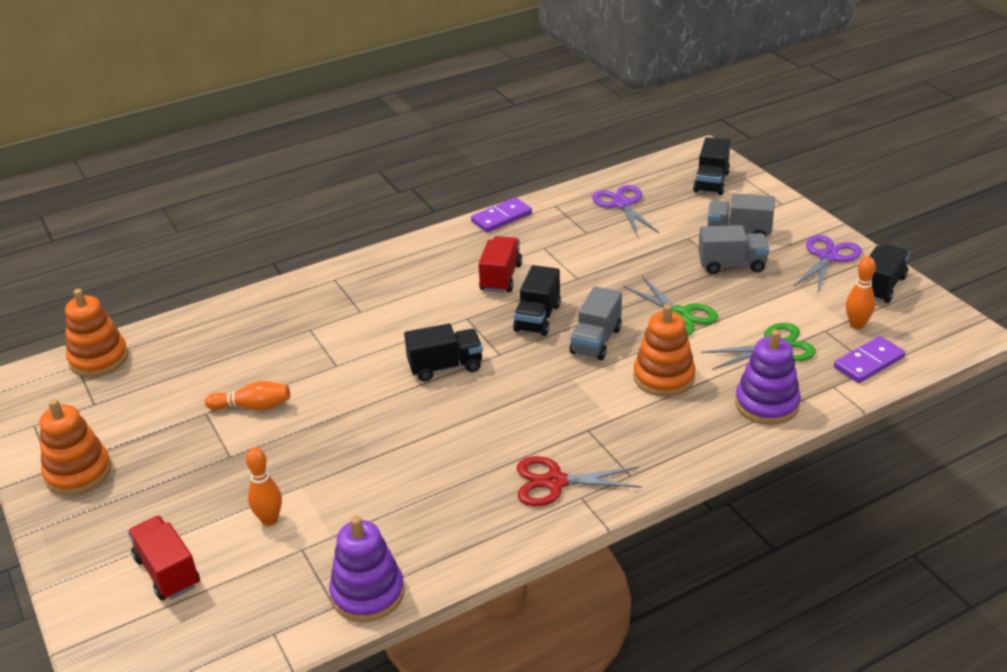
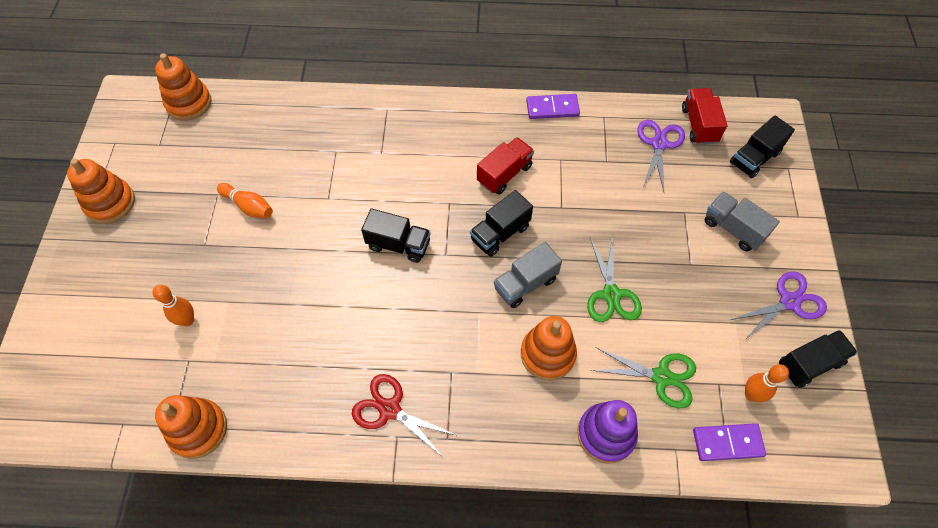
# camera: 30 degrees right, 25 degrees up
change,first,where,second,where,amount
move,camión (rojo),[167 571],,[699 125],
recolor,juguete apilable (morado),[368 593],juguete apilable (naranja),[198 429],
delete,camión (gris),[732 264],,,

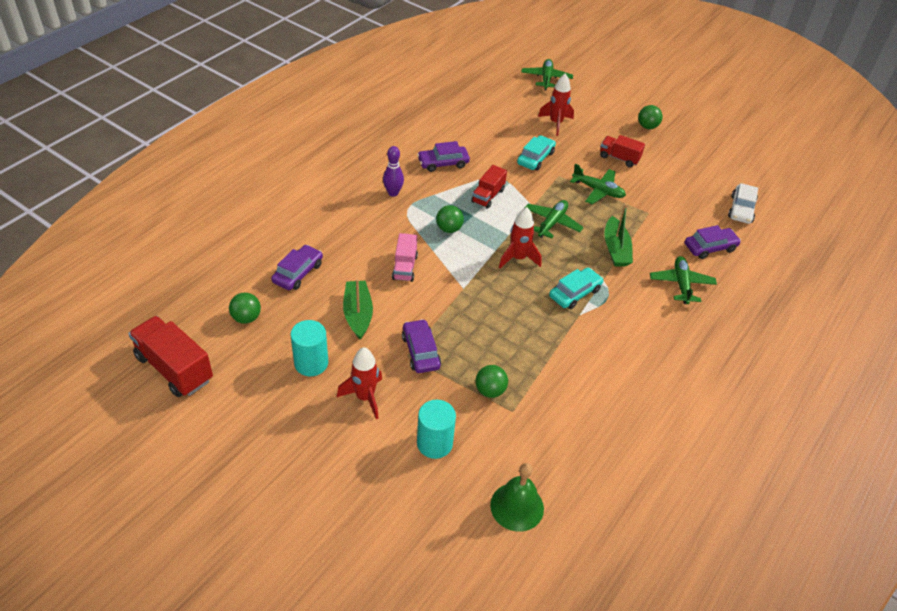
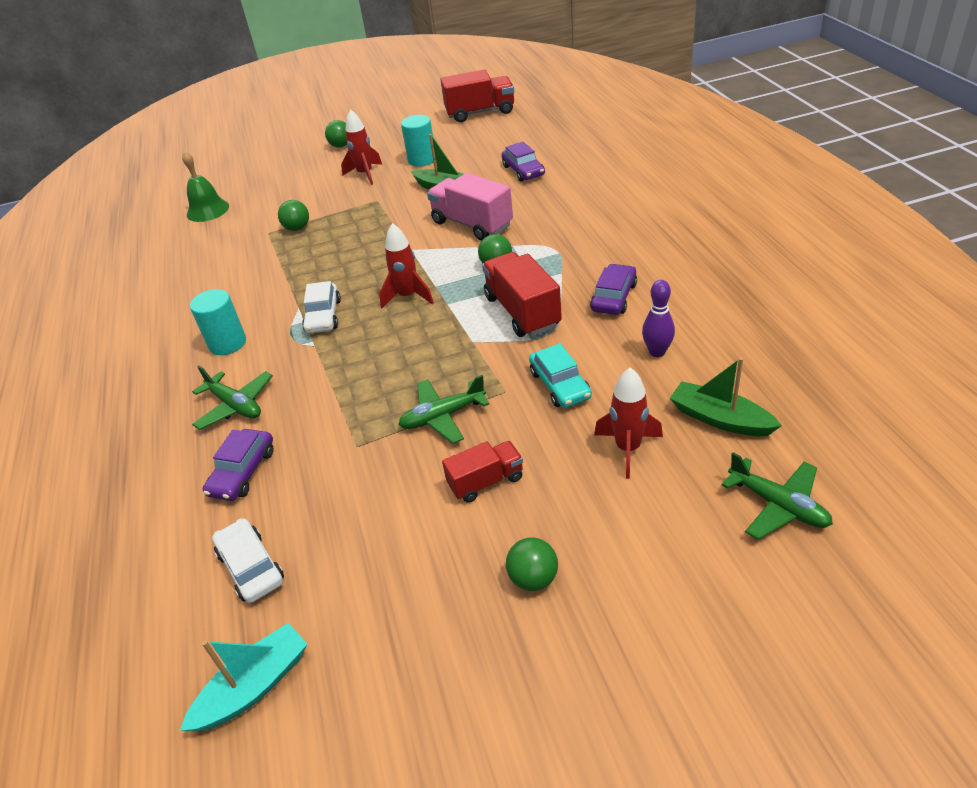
# camera: 135 degrees right, 5 degrees down
change,first,where,second,where,amount
move,pelota (verde),[246 318],,[341 146],
move,bolo (morado),[393 193],,[657 352],
resize,camión (rosa),[405 267],,[472 224],x1.67
delete,coche (morado),[421 351],,,
move,cilindro (turquesa),[434 443],,[227 343],
resize,camión (rojo),[488 196],,[522 311],x1.67
delete,avión (verde),[552 223],,,
recolor,coche (turquesa),[575 293],coche (blanco),[323 316],
move,barco (verde),[616 249],,[720 419],
insert,,,barco (turquesa),[254 687],

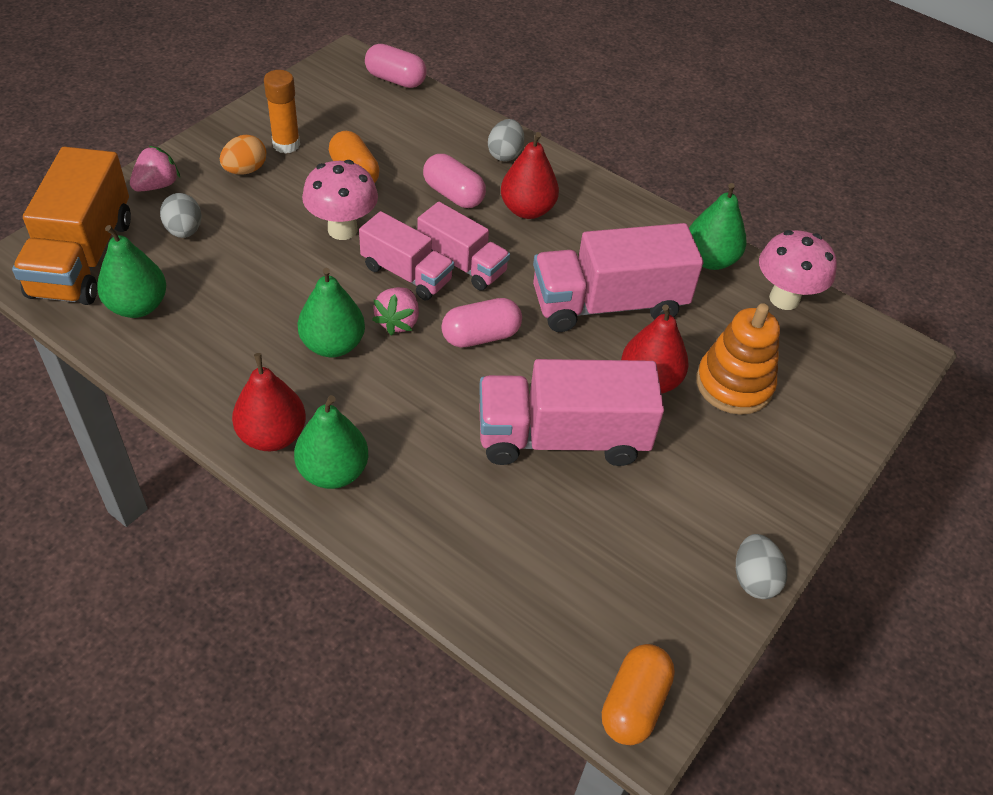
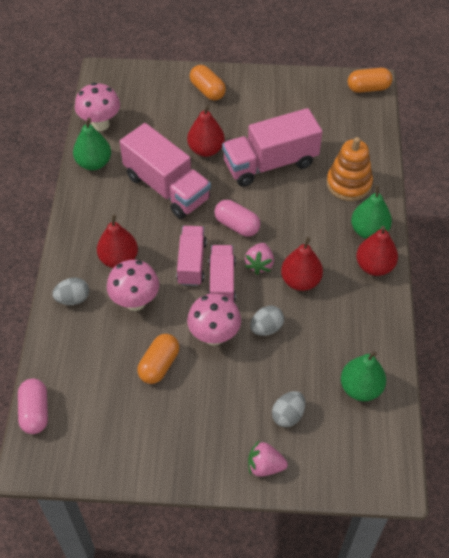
# camera: 120 degrees left, 5 degrees up
change,first,where,second,where,amount
delete,camión (naranja),[83 257],,,
delete,huevo (naranja),[245 170],,,
delete,barra de pegamento (naranja),[286 144],,,
recolor,pera (verde),[333 345],pera (rojo),[300 281],
rotate,fresa (rosa),[398 322],,[259 264],120 degrees clockwise
replace,cápsula (rosa),[453 194],seta (rosa),[135 302],
rotate,camión (rosa),[562 438],,[270 163],105 degrees clockwise
move,juguete apilable (naranja),[734 384],,[349 184],
move,huevo (gris),[754 579],,[266 328],
insert,,,cápsula (naranja),[207 90],

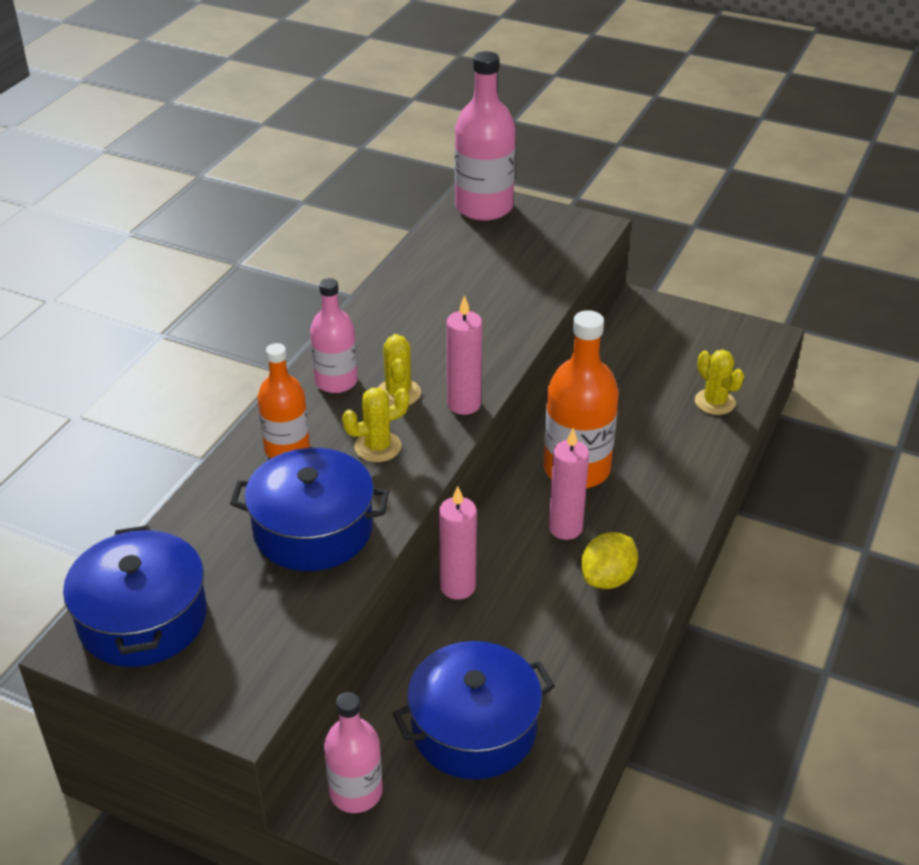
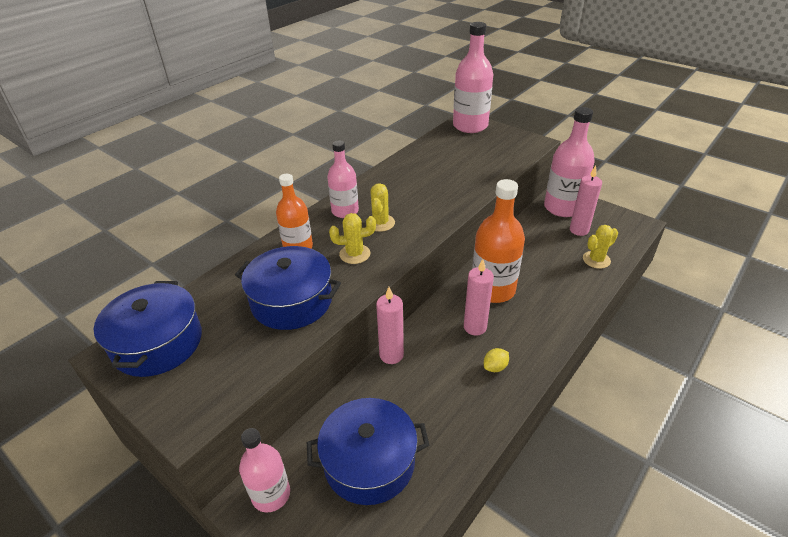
# camera: 15 degrees right, 0 degrees up
change,first,where,second,where,amount
move,vela (rosa),[464 404],,[579 230],
resize,limón (amarillo),[607 578],,[495 367],x0.61
rotate,cactus (amarillo),[714 402],,[596 260],75 degrees clockwise
insert,,,botella (rosa),[562 208],

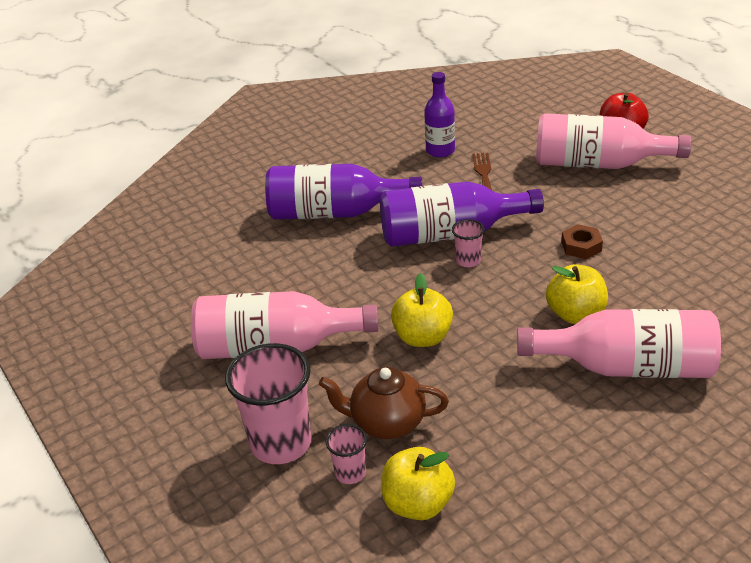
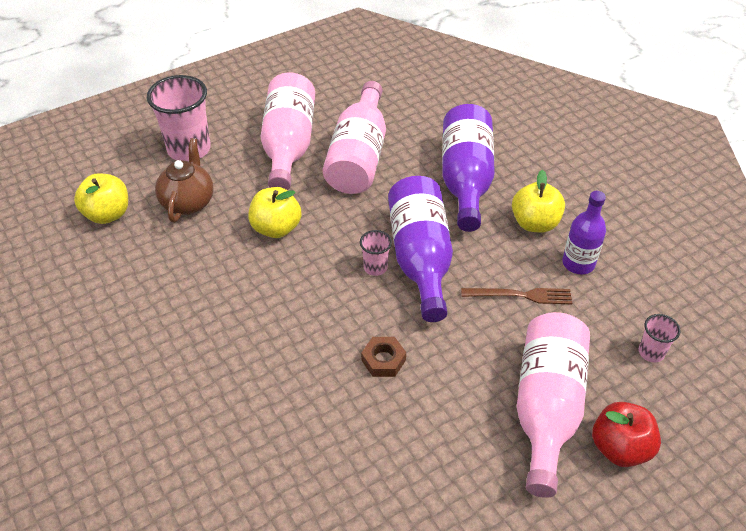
# camera: 90 degrees right, 10 degrees up
change,first,where,second,where,amount
move,vaso (rosa),[350 473],,[651 352],
move,botella (rosa),[627 367],,[359 156],
move,manzana (amarillo),[575 314],,[534 223],

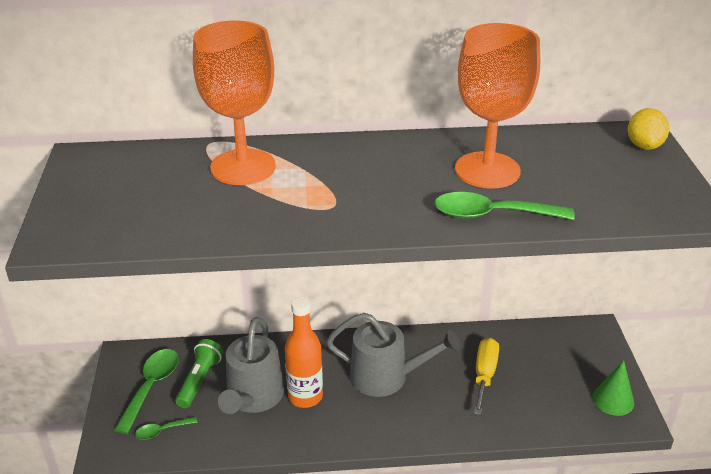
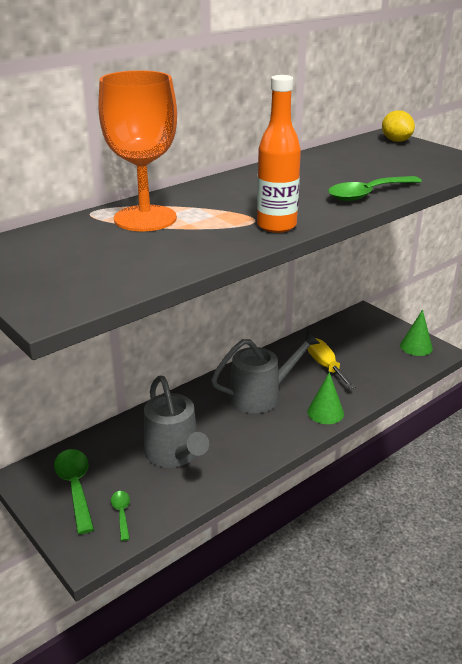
# camera: 35 degrees left, 5 degrees down
change,first,where,second,where,amount
rotate,cuchara (verde),[162 431],,[122 513],135 degrees clockwise
delete,lámpara de mano (verde),[200 380],,,
move,botella (naranja),[305 396],,[276 226],
delete,copa (naranja),[487 170],,,
insert,,,cono (verde),[325 412],

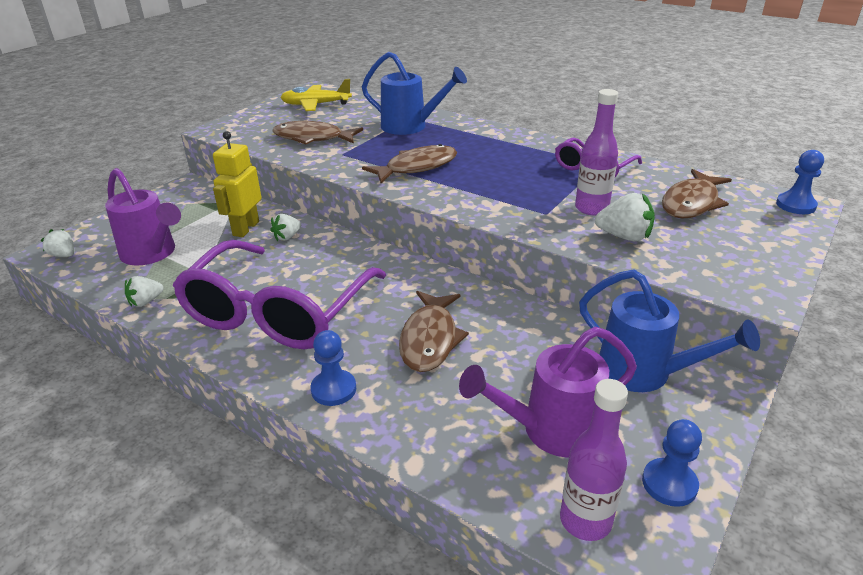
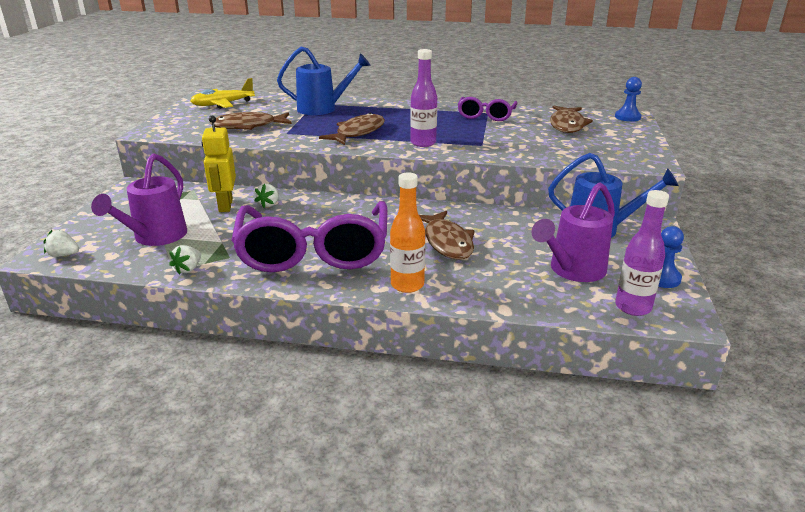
# camera: 25 degrees left, 5 degrees down
change,first,where,second,where,amount
rotate,regadera (morado),[152 254],,[155 237],90 degrees clockwise
replace,peón (azul),[333 389],botella (naranja),[407 285],
move,botella (morado),[591 208],,[423 143],
delete,fresa (blanco),[624 236],,,

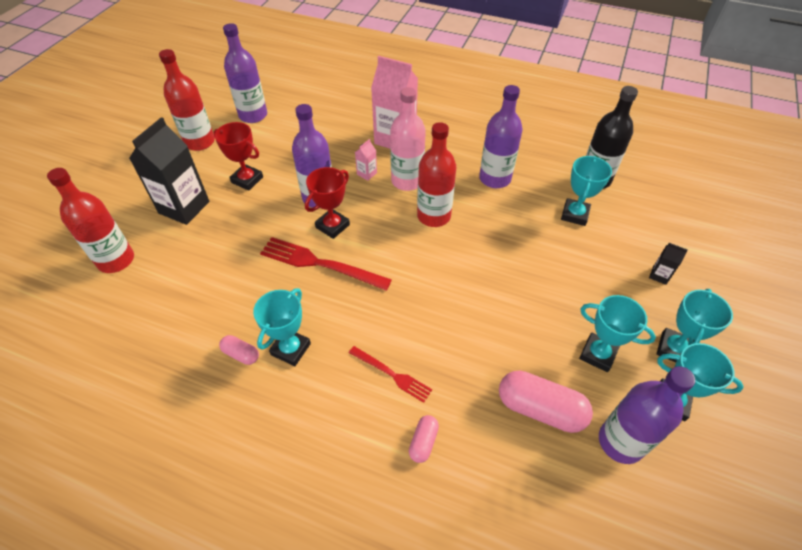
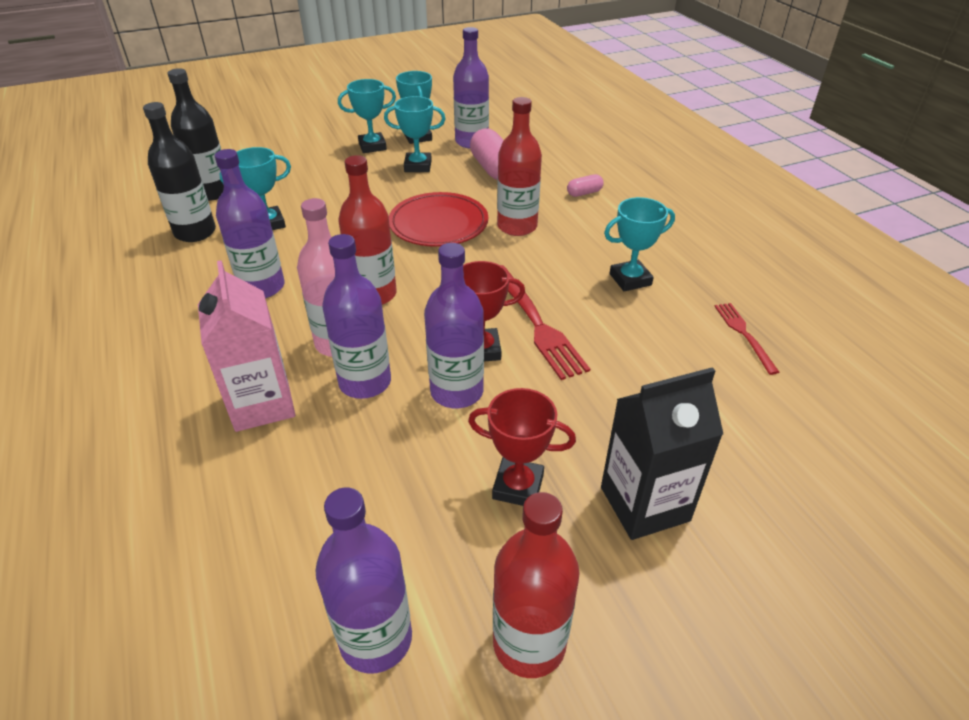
# camera: 135 degrees left, 10 degrees down
change,first,where,second,where,amount
move,botella (rojo),[116 260],,[517 226],
rotate,trofeo (rojo),[247 180],,[518 486],60 degrees counterclockwise
delete,cápsula (rosa),[241 354],,,
move,tenedor (rojo),[391 374],,[744 335],
replace,cartón de leche (rosa),[367 173],botella (morado),[365 382],
rotate,trofeo (turquesa),[597 354],,[418 166],75 degrees counterclockwise
delete,cartón de leche (negro),[659 275],,,
insert,,,botella (negro),[212 192],
insert,,,plato (rojo),[438 224],

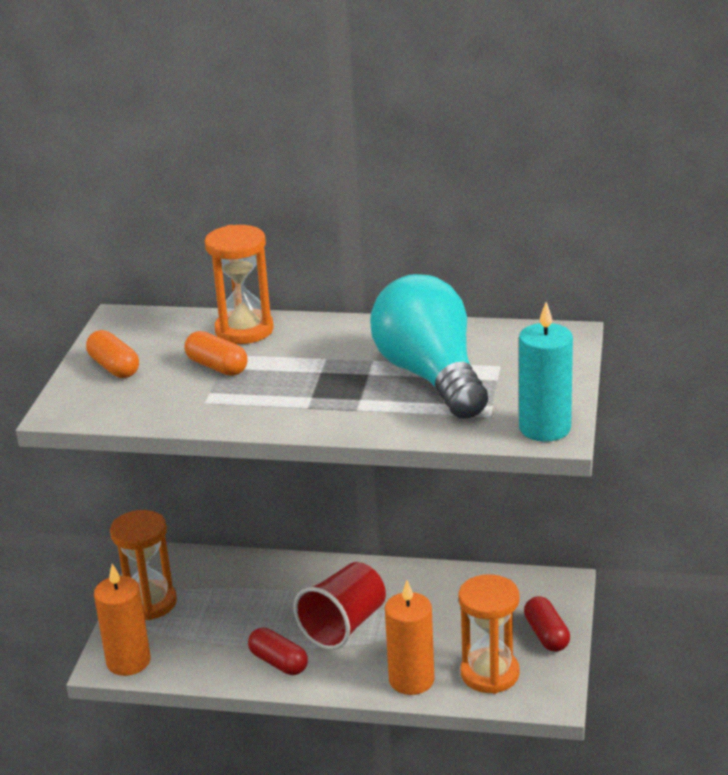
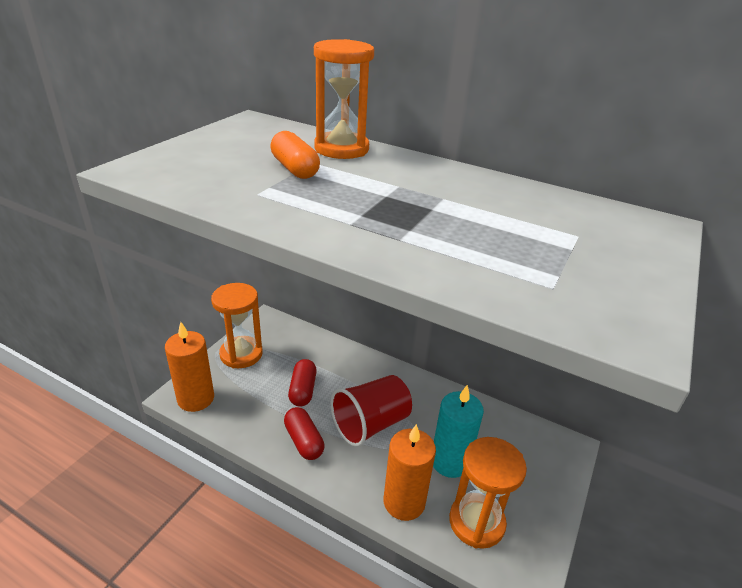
# camera: 15 degrees right, 5 degrees up
change,first,where,second,where,amount
delete,cápsula (naranja),[114 367],,,
delete,bombilla (turquesa),[431 376],,,
move,vela (turquesa),[544 428],,[450 461],
move,cápsula (rojo),[546 635],,[302 390],

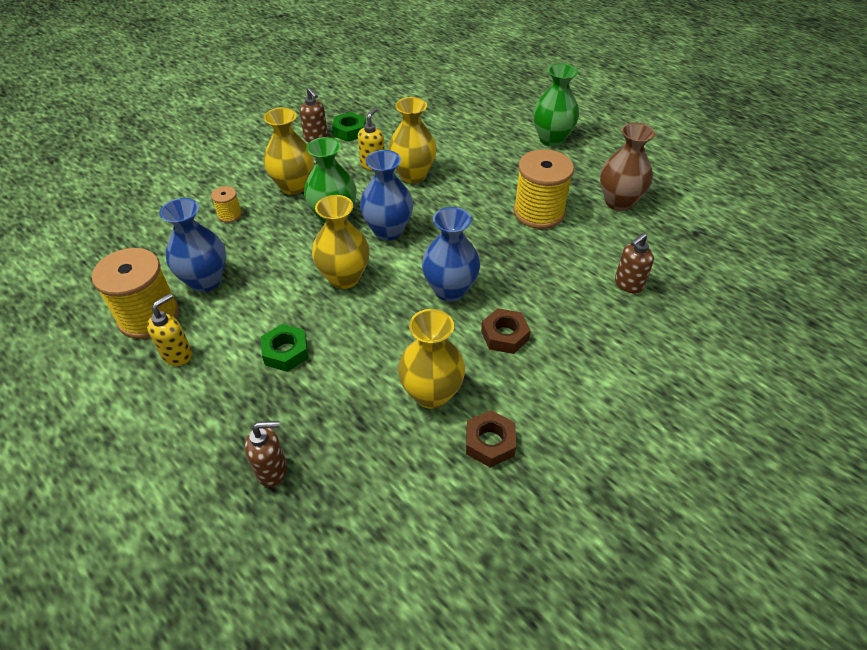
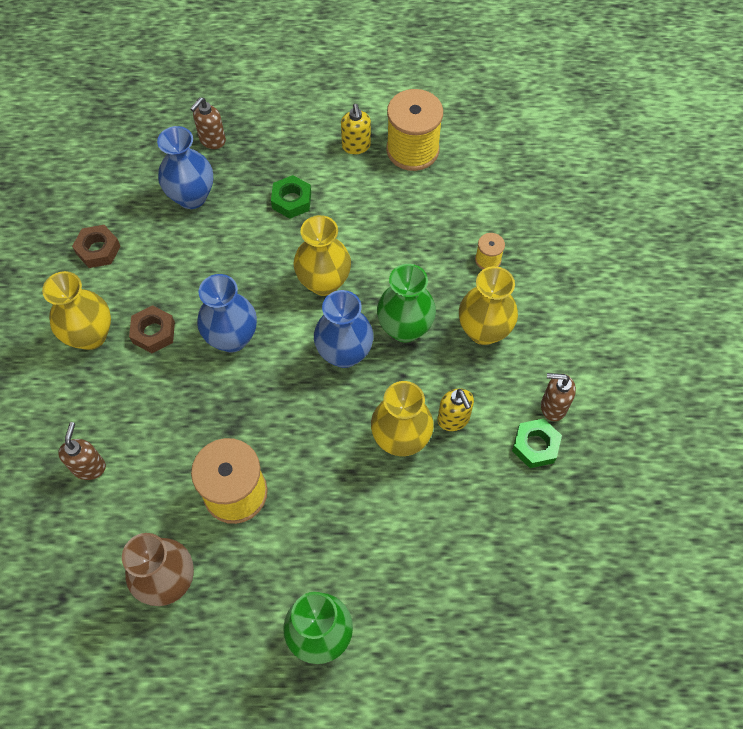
# camera: 135 degrees right, 15 degrees up
change,first,where,second,where,amount
move,florero (azul),[205 281],,[192 197],
move,florero (amarillo),[431 394],,[90 335],

